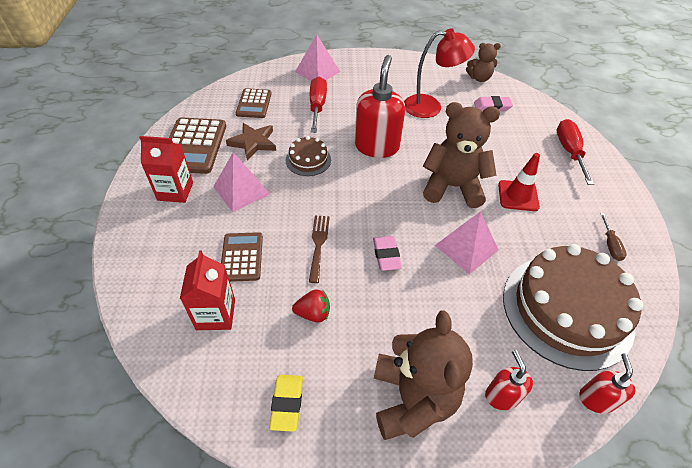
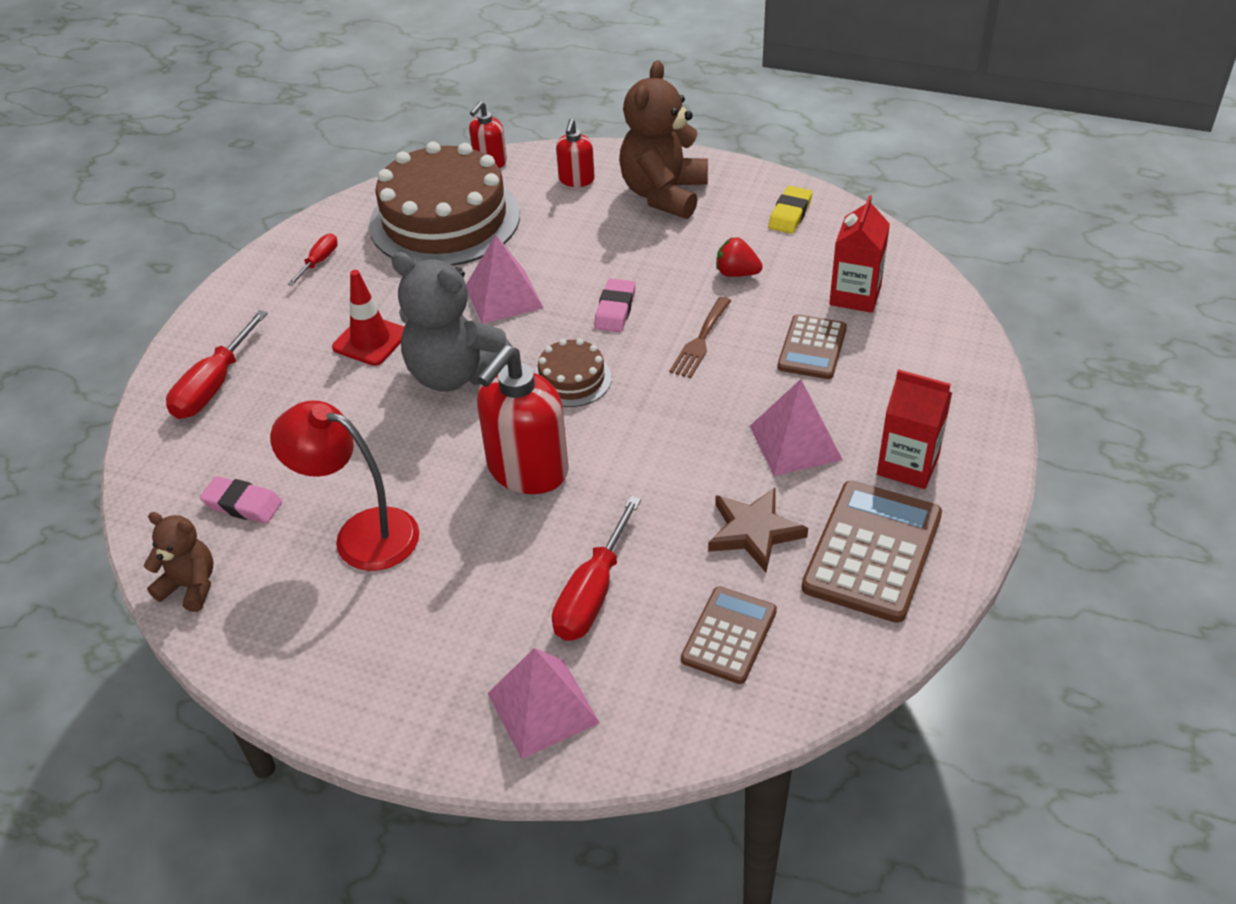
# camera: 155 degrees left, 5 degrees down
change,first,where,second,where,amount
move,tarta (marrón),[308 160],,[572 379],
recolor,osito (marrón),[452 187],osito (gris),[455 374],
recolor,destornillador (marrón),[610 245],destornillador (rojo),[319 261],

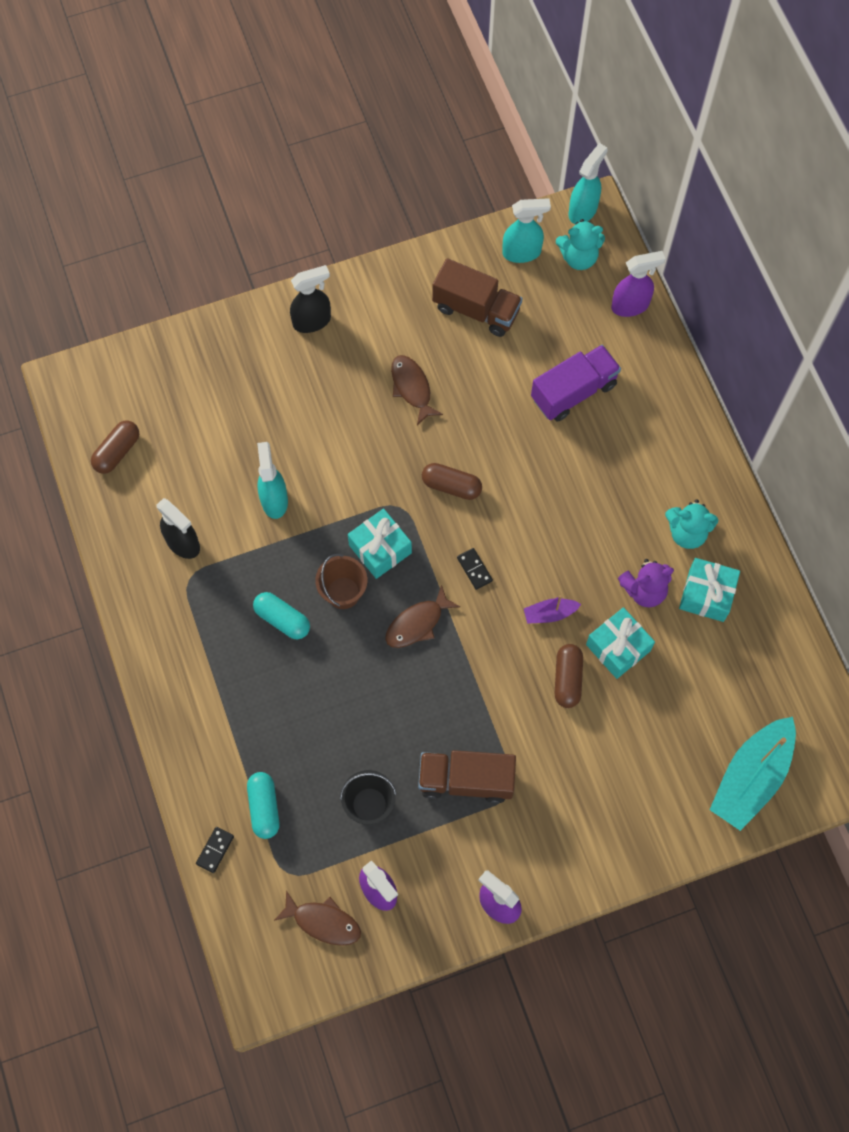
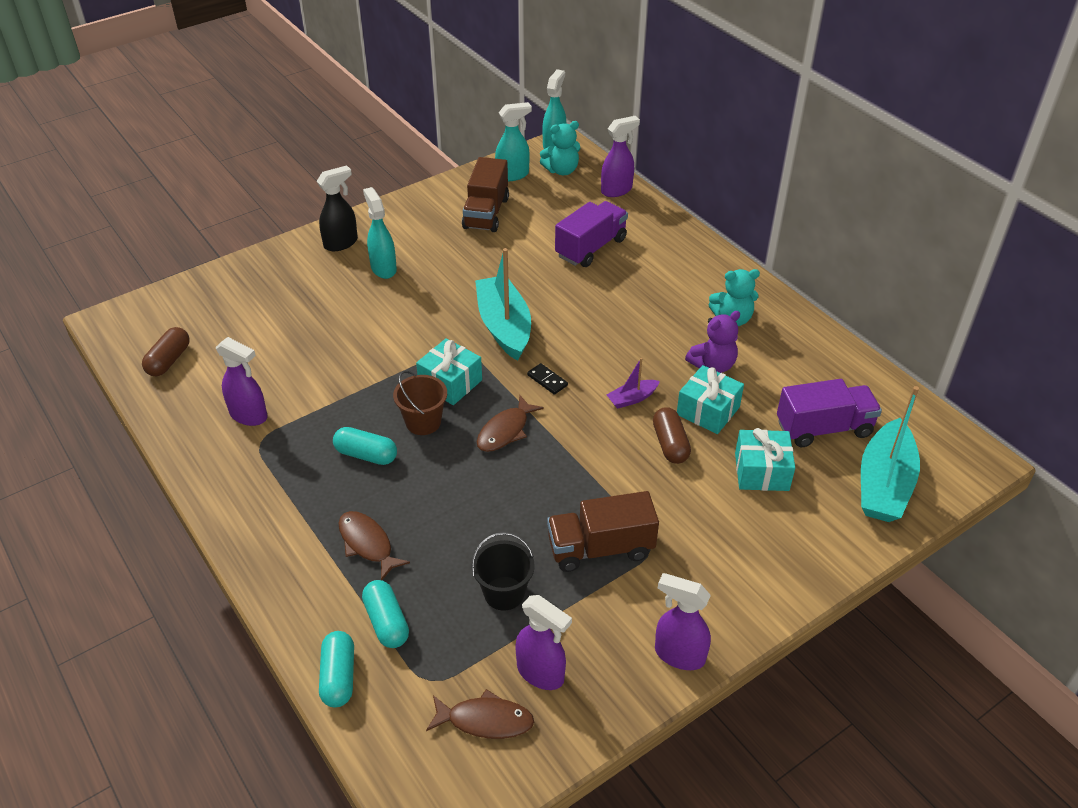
# camera: 15 degrees left, 25 degrees down
change,first,where,second,where,amount
recolor,pulverizador (negro),[183 543],pulverizador (morado),[249 415],
replace,ficha de dominó (negro),[215 850],cápsula (turquesa),[339 677],
move,pulverizador (turquesa),[274 500],,[383 268],
move,pez (marrón),[412 388],,[367 544],
replace,cápsula (marrón),[451 486],barco (turquesa),[504 326],
rotate,camión (marrón),[476 309],,[486 213],90 degrees clockwise
move,regalo (turquesa),[706 595],,[761 471],
insert,,,camión (morado),[824 428],

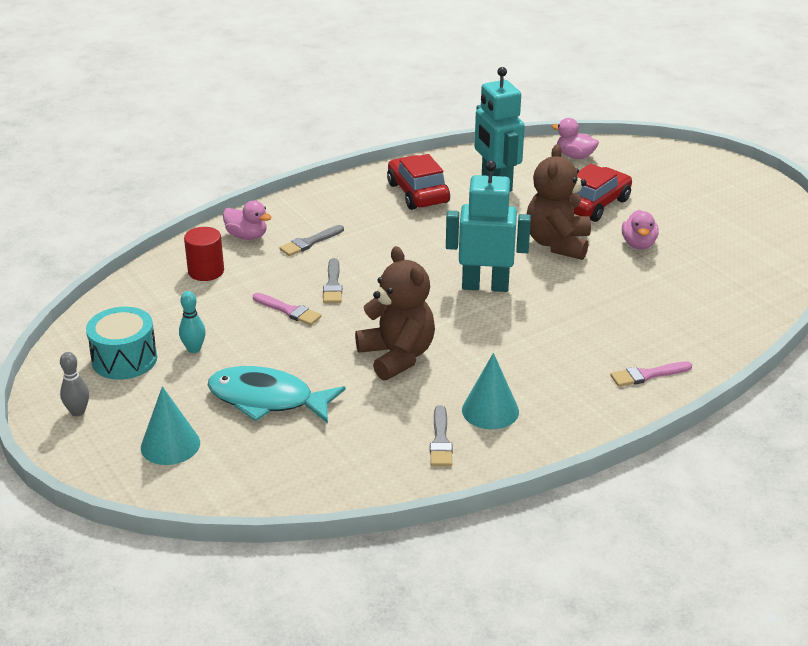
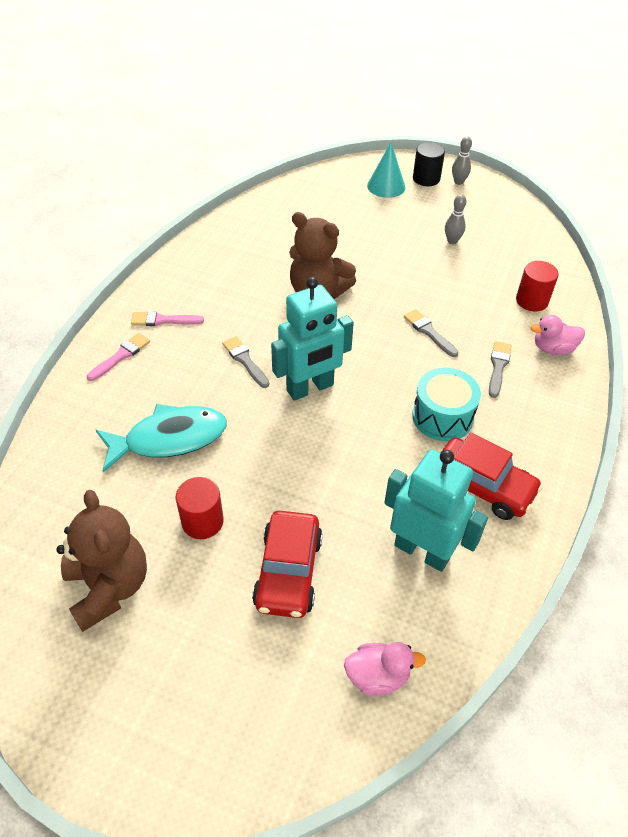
# camera: 145 degrees right, 15 degrees up
change,first,where,second,where,amount
move,tambor (turquesa),[124 359],,[442 417],
recolor,bolo (turquesa),[194 349],bolo (gris),[452 241],
move,pez (turquesa),[267 399],,[169 439],
move,pincel (rosa),[289 311],,[163 320],
move,pincel (gris),[440 441],,[245 360],
delete,cono (turquesa),[490 410],,,
move,osito (marrón),[557 244],,[109 587],
replace,pato (rosa),[638 244],cilindro (rojo),[202 521],
insert,,,cilindro (negro),[426 179],

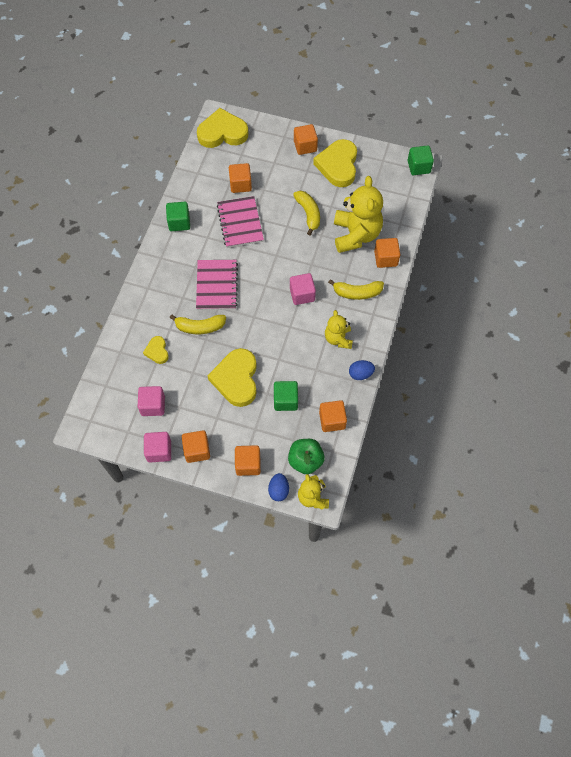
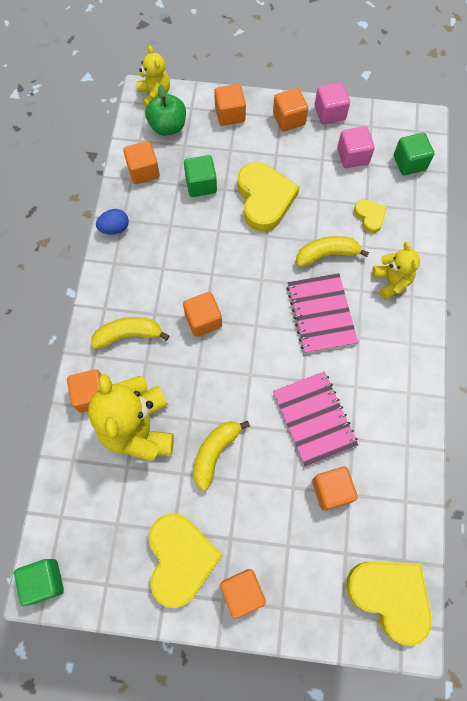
# camera: 170 degrees right, 5 degrees up
change,first,where,second,where,amount
move,cubo (verde),[179 222],,[409 163],
rotate,corazón (amarillo),[222 133],,[390 596],120 degrees counterclockwise
delete,huevo (azul),[278 490],,,
recolor,cubo (rosa),[302 294],cubo (naranja),[203 320],
rotate,plátano (amarillo),[308 214],,[215 453],60 degrees clockwise
move,osito (amarillo),[338 339],,[391 281],

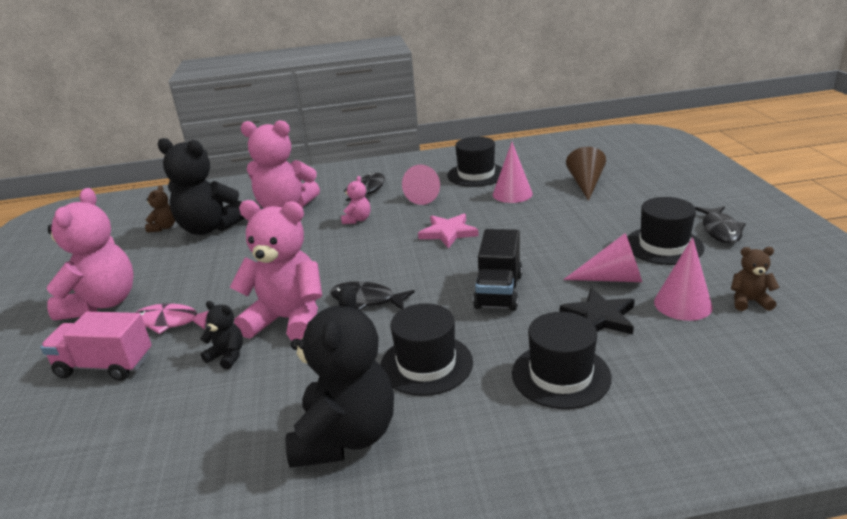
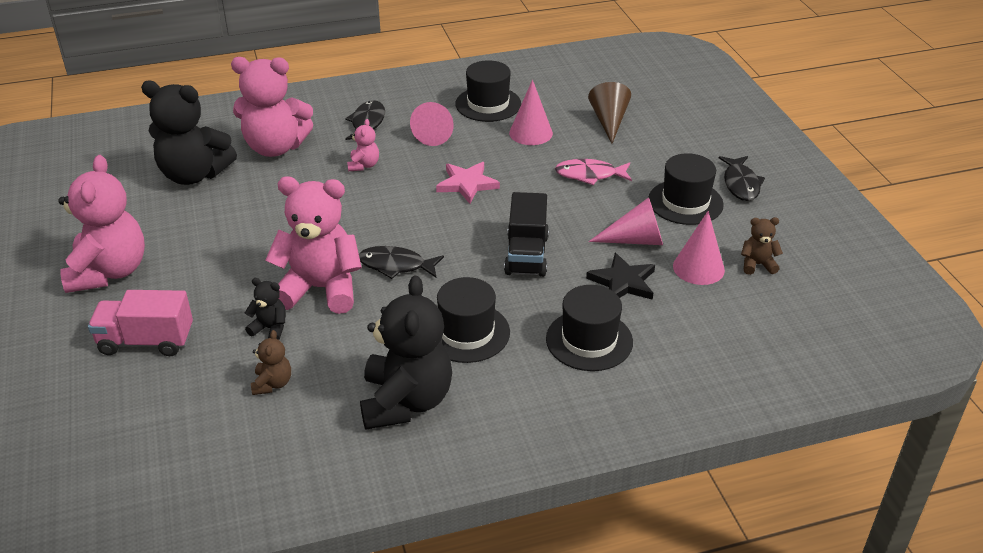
# camera: 10 degrees left, 10 degrees up
change,first,where,second,where,amount
move,pez (rosa),[171 322],,[589 175],
move,osito (marrón),[164 227],,[272 384],

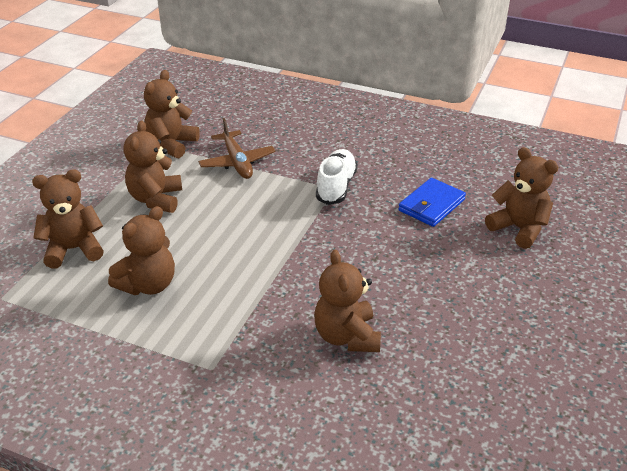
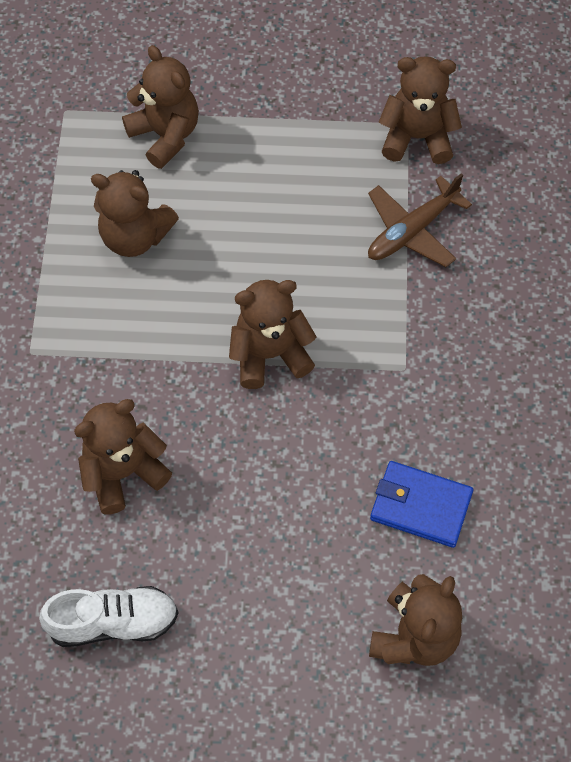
# camera: 70 degrees right, 25 degrees up
change,first,where,second,where,amount
move,osito (marrón),[156 199],,[270 354],
move,zapato (blanco),[336 186],,[113 622],

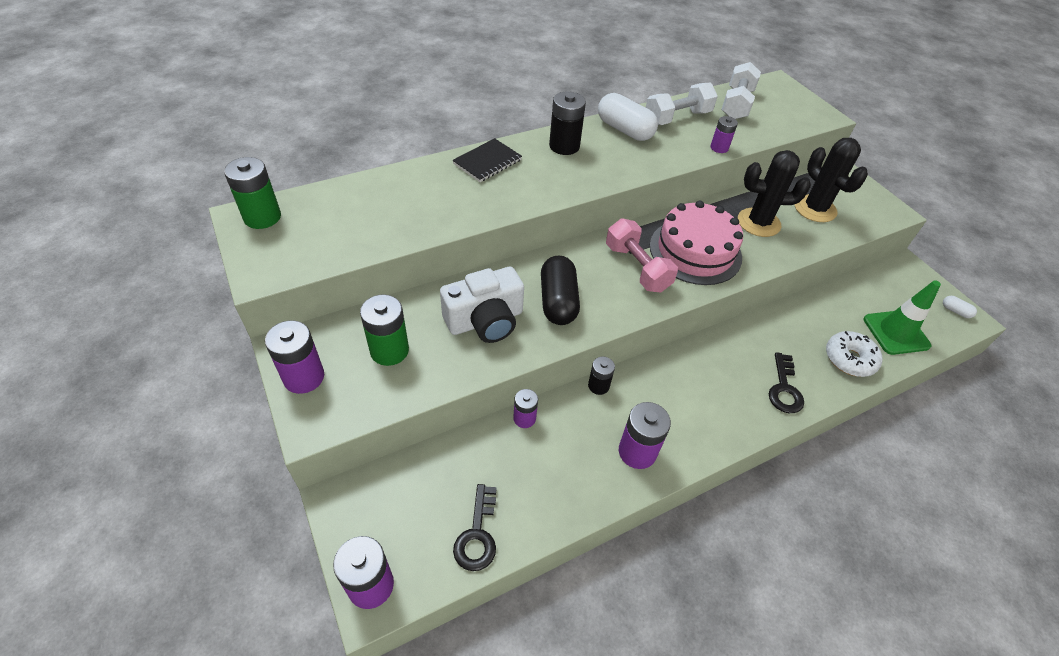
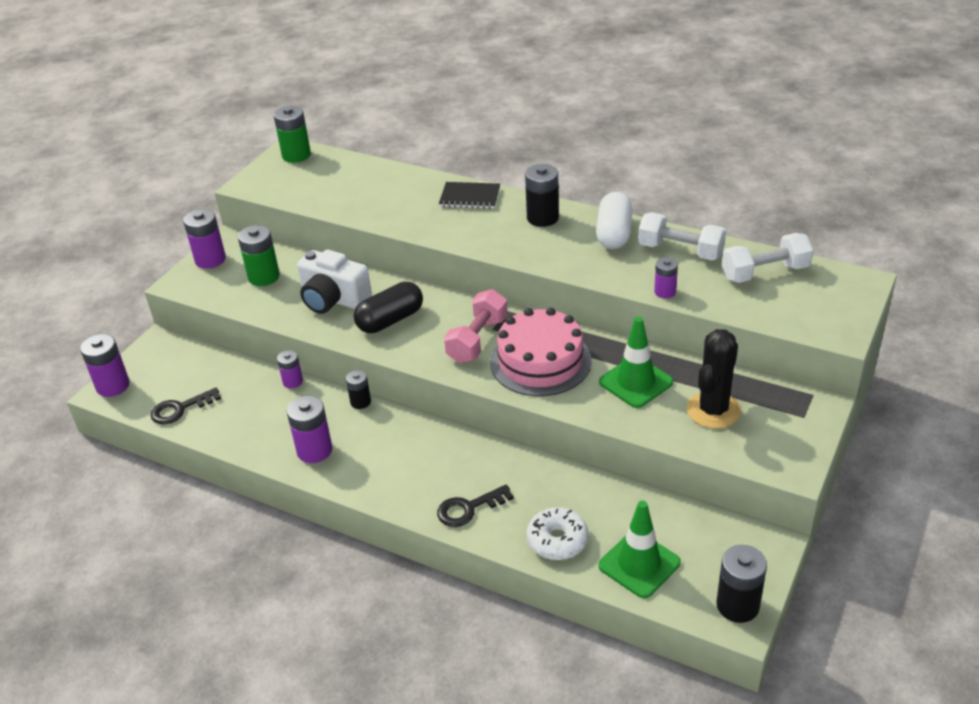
# camera: 60 degrees right, 10 degrees down
change,first,where,second,where,amount
replace,cactus (negro),[758 223],cono de tráfico (verde),[636 382],
replace,cápsula (blanco),[955 311],pila (negro),[737 605],

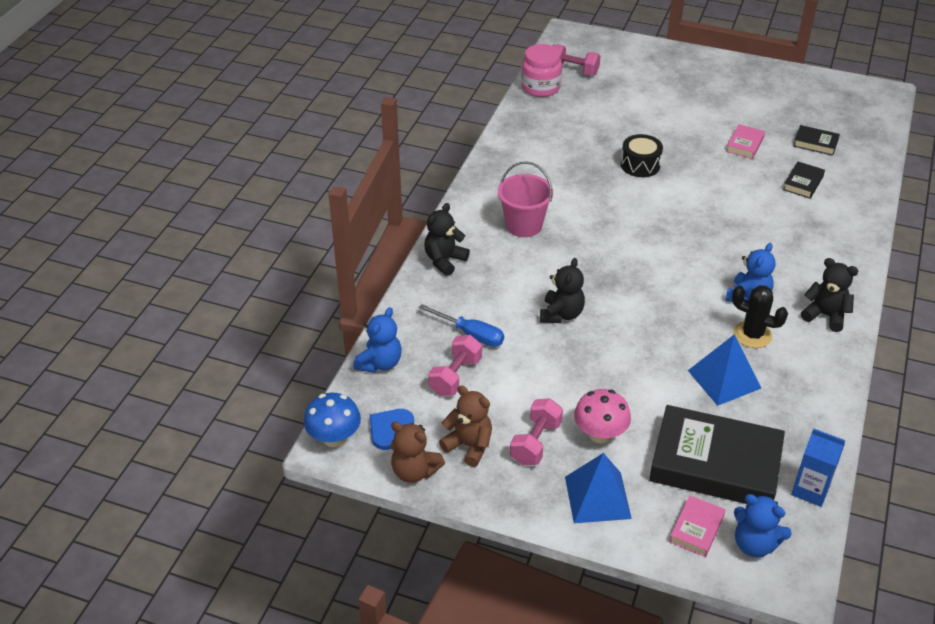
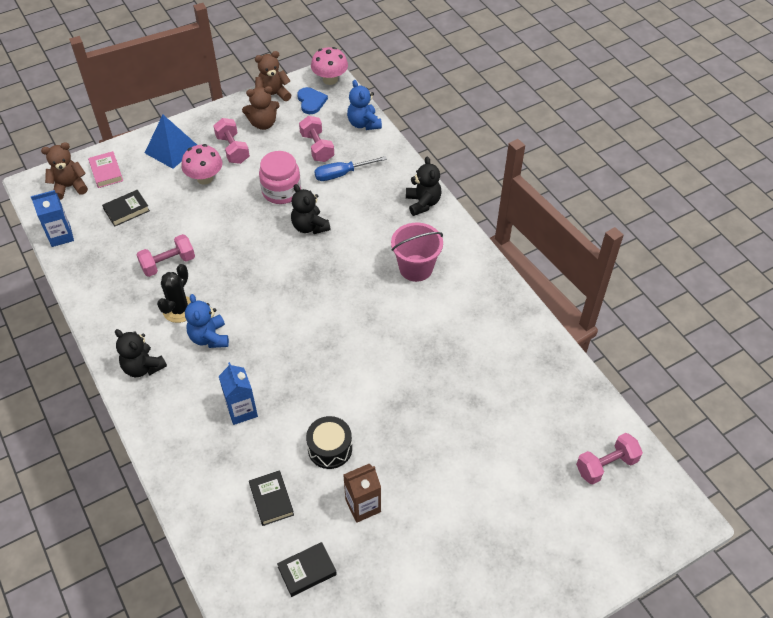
# camera: 130 degrees right, 10 degrees up
change,first,where,second,where,amount
recolor,seta (azul),[334 438],seta (rosa),[330 79],
move,tarro (rosa),[540 87],,[281 191],
move,tambor (negro),[640 165],,[330 448],
resize,libro (negro),[715 464],,[126 210],x0.44
replace,pirámide (azul),[724 379],mancuerna (rosa),[168 263],
replace,libro (rosa),[745 144],cartón de leche (marrón),[363 506],
rotate,cactus (negro),[752 335],,[179 309],45 degrees counterclockwise
recolor,osito (azul),[754 544],osito (marrón),[69 187],
rotate,osito (negro),[825 315],,[143 367],60 degrees clockwise
insert,,,cartón de leche (azul),[242 410],

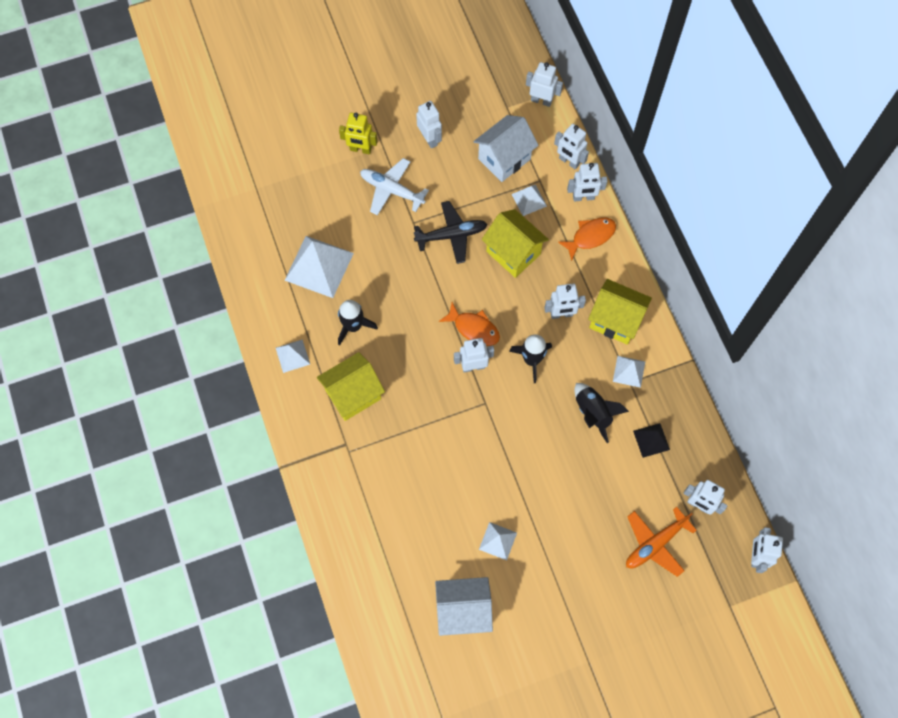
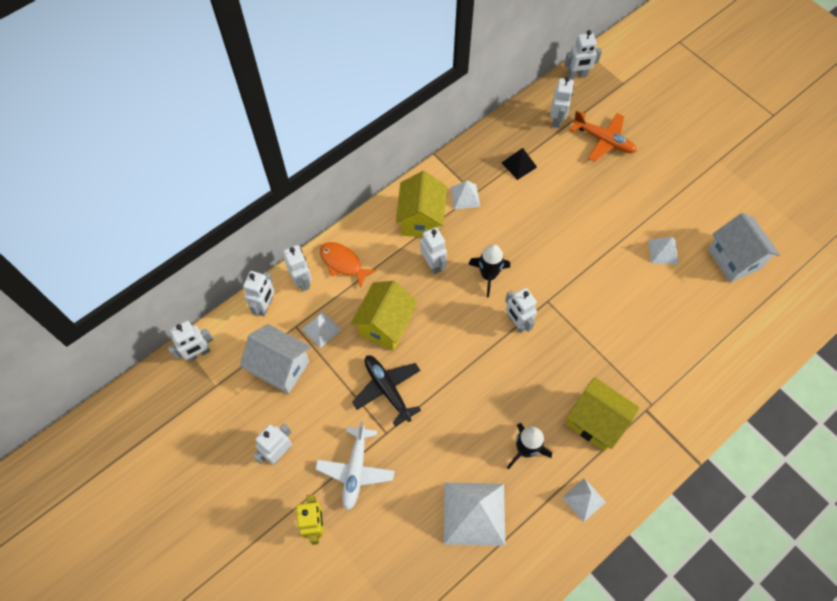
# camera: 110 degrees left, 5 degrees down
change,first,where,second,where,amount
delete,pez (naranja),[474 328],,,
rotate,robot (blanco),[541 100],,[198 354],120 degrees counterclockwise
delete,cohete (negro),[593 413],,,

